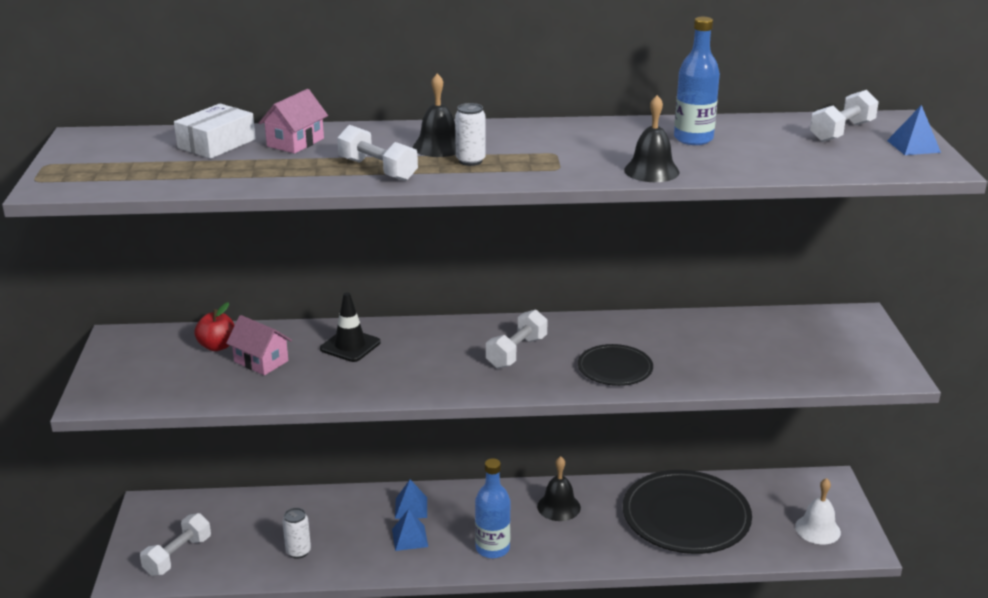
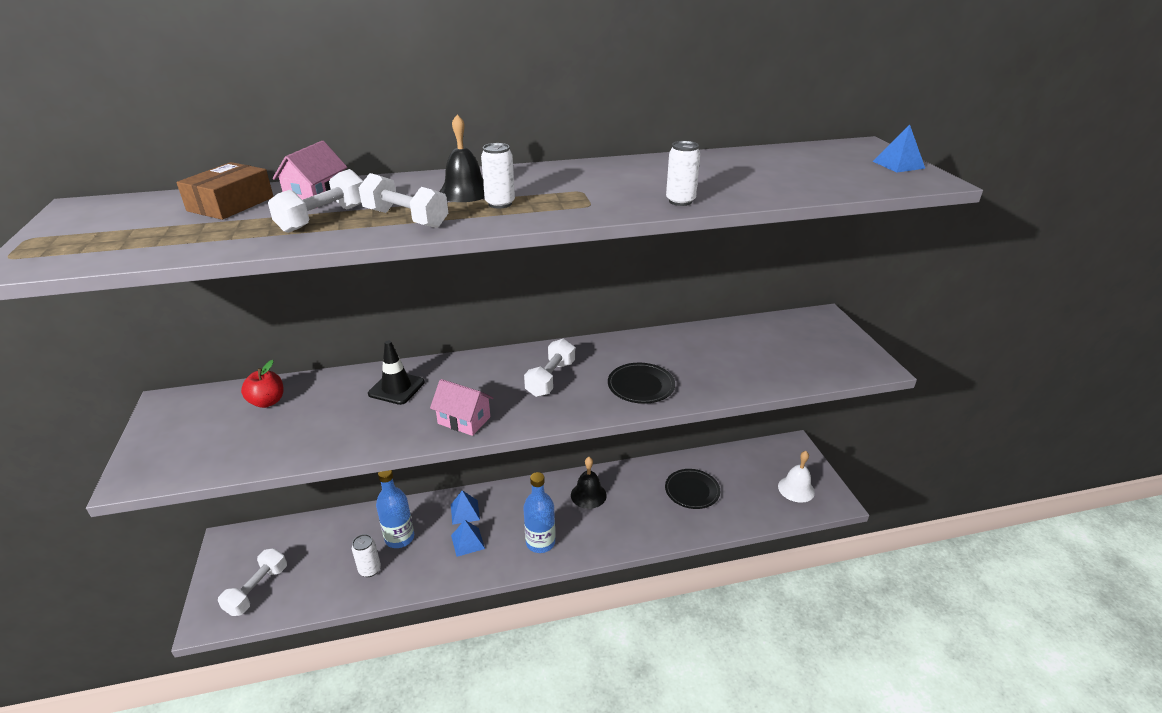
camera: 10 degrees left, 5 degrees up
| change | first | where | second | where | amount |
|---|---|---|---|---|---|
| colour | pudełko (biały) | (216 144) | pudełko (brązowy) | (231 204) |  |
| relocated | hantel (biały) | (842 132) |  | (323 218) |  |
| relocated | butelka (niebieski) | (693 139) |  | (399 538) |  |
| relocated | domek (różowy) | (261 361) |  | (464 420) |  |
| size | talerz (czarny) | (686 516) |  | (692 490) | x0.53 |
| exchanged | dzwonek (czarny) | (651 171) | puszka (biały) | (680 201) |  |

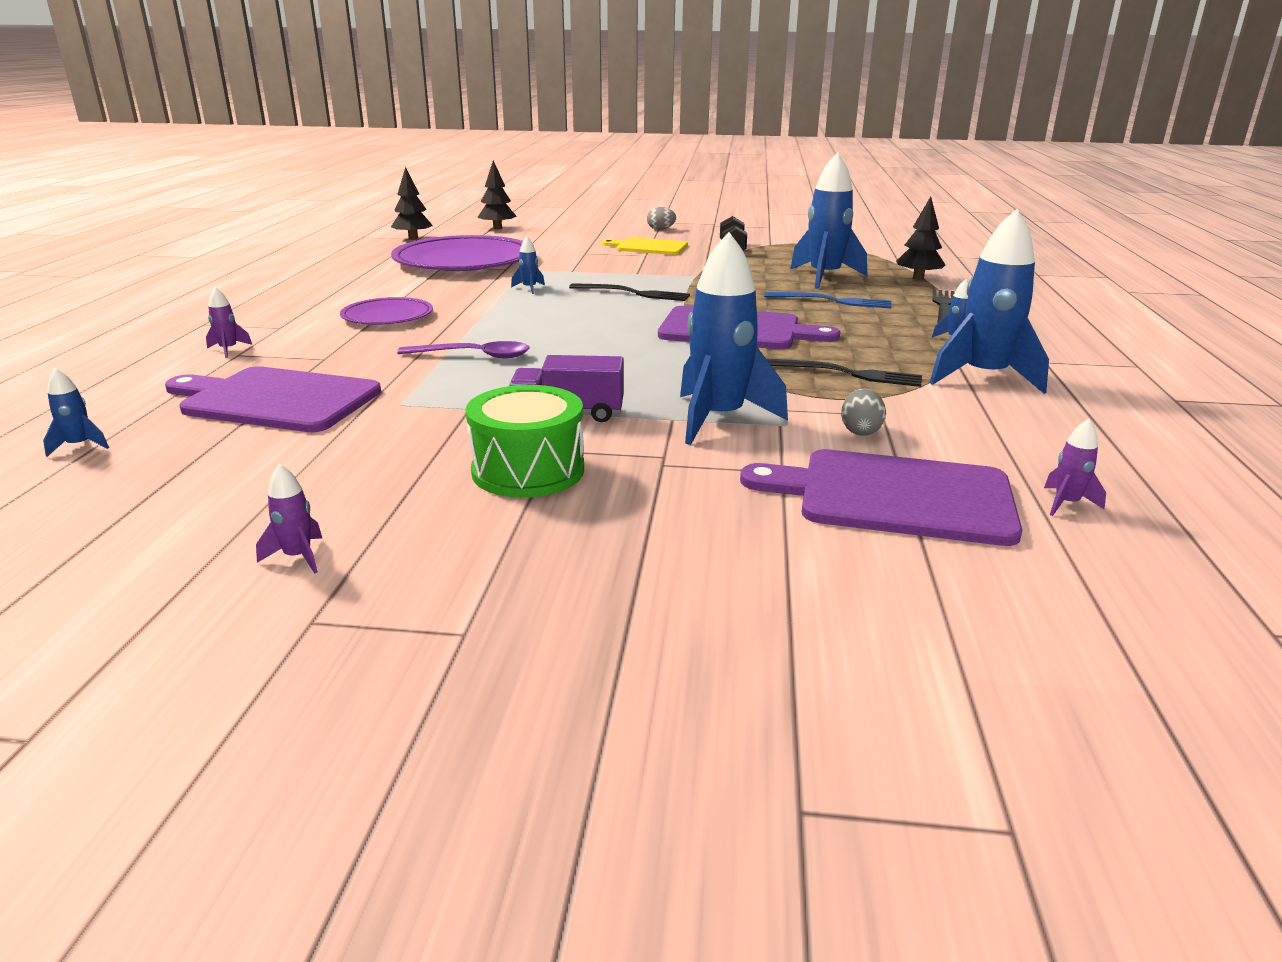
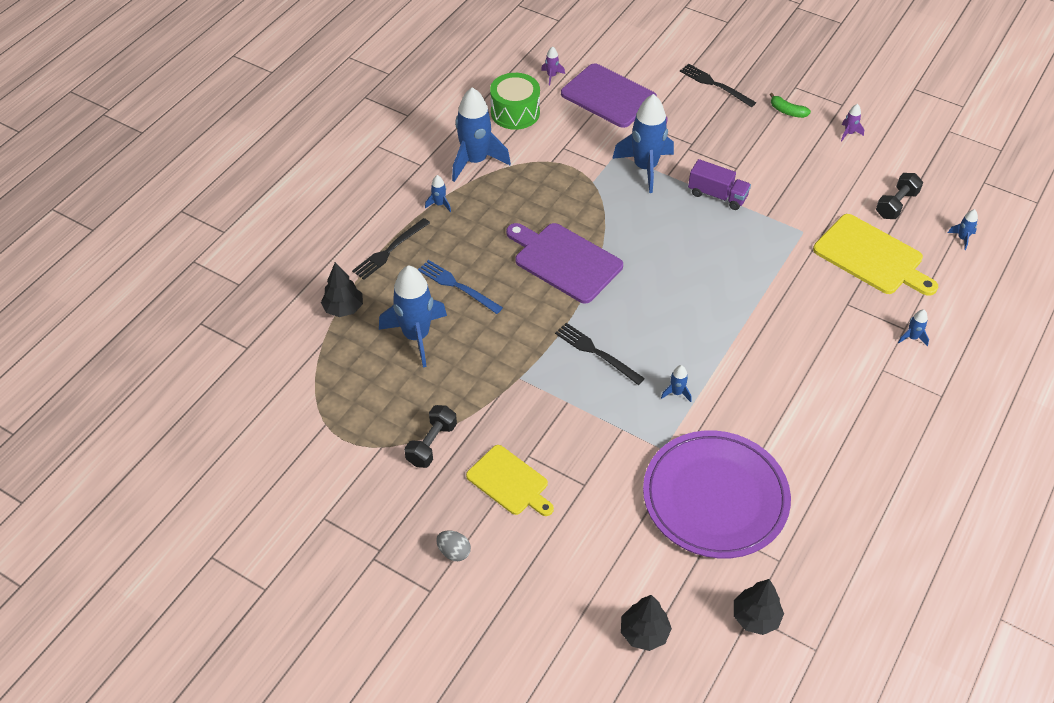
camera: 155 degrees left, 25 degrees up
| change | first | where | second | where | amount |
|---|---|---|---|---|---|
| relocated | bęben (zielony) | (528 470) |  | (515 112) |  |
| relocated | widelec (czarny) | (847 374) |  | (715 85) |  |
| appeared |  |  | banan (zielony) | (787 111) |  |
| colour | deska do krojenia (fioletowy) | (276 399) | deska do krojenia (żółty) | (871 257) |  |
| appeared |  |  | hantel (czarny) | (896 204) |  |
| colour | rakieta (fioletowy) | (228 350) | rakieta (niebieski) | (912 337) |  |
| missing | talerz (fioletowy) | (387 316) |  |  |  |
| missing | łyżka (fioletowy) | (474 356) |  |  |  |
| missing | jajko (szary) | (860 431) |  |  |  |

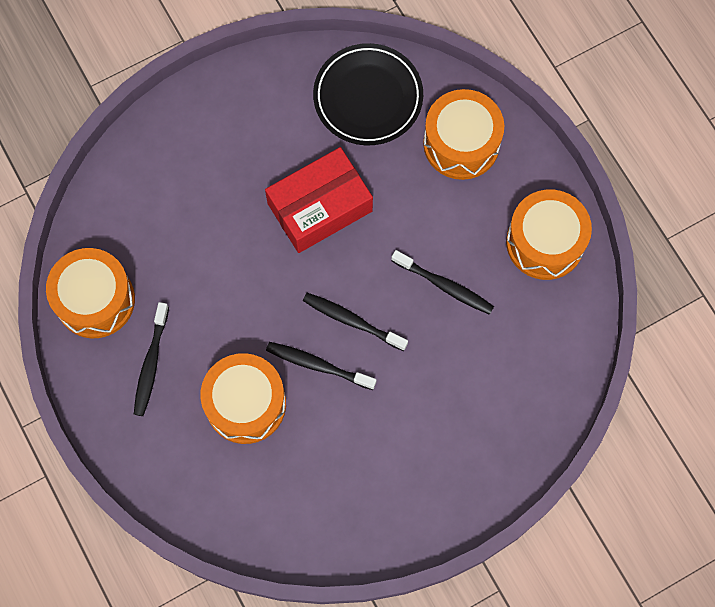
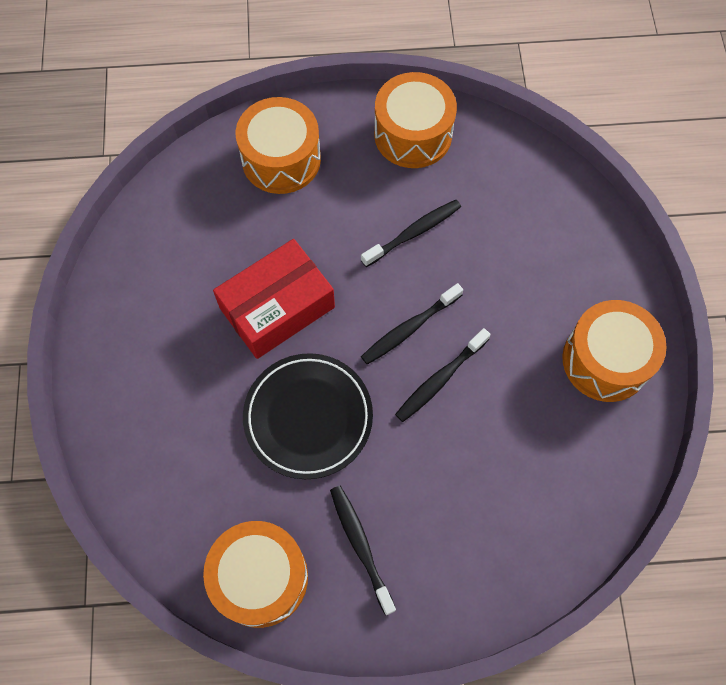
camera: 65 degrees left, 5 degrees down
| change | first | where | second | where | amount |
|---|---|---|---|---|---|
| spun | pudełko (czerwony) | (320 207) |  | (277 308) | 60 degrees clockwise |
| relocated | talerz (czarny) | (368 97) |  | (308 417) |  |
| spun | szczoteczka do zębów (czarny) | (151 363) |  | (361 546) | 150 degrees counterclockwise |
| relocated | bęben (pomarańczowy) | (246 404) |  | (605 360) |  |

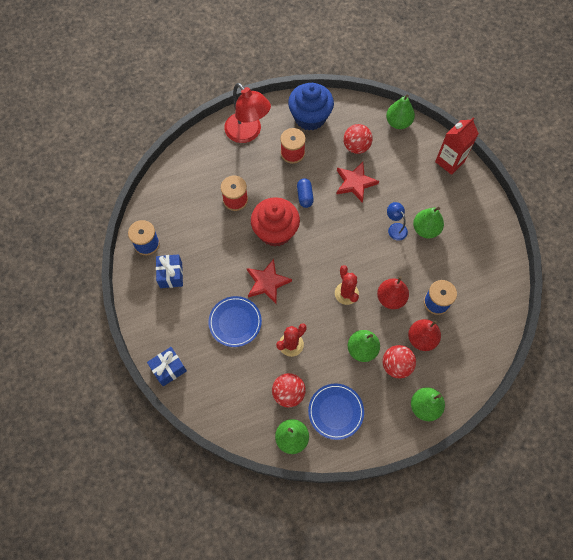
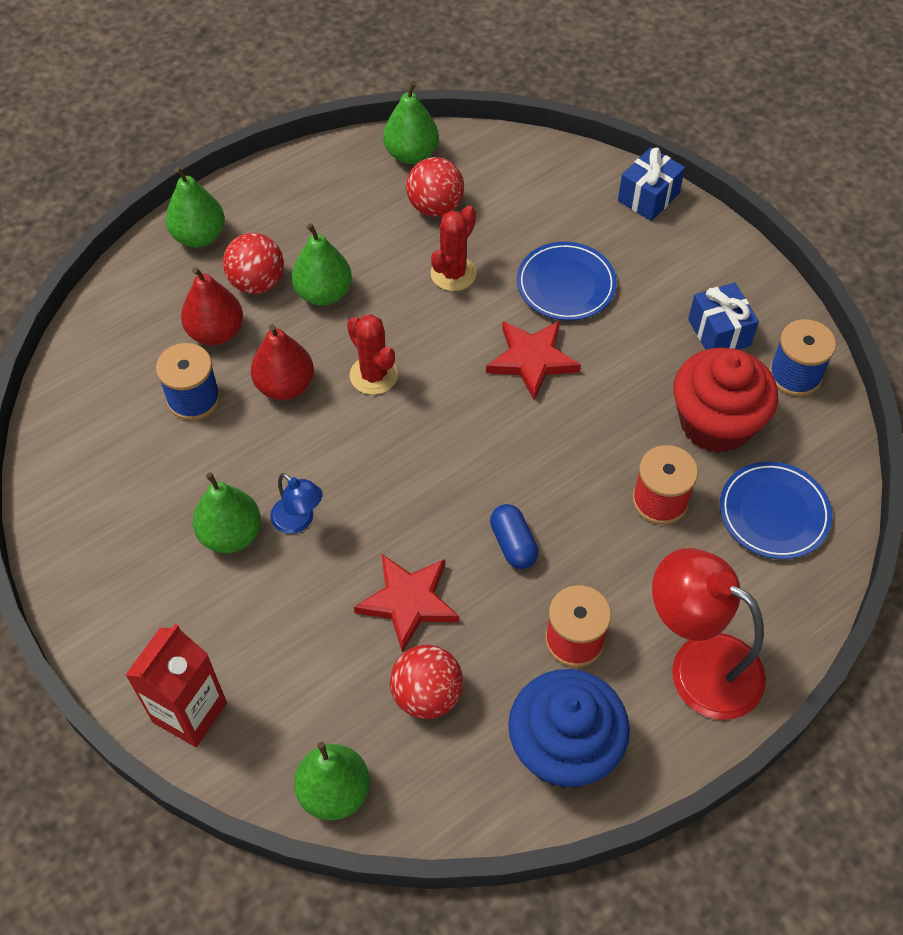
camera: 165 degrees right, 10 degrees down
| change | first | where | second | where | amount |
|---|---|---|---|---|---|
| relocated | muffinka (czerwony) | (275 231) |  | (715 423) |  |
| relocated | talerz (niebieski) | (335 412) |  | (774 513) |  |

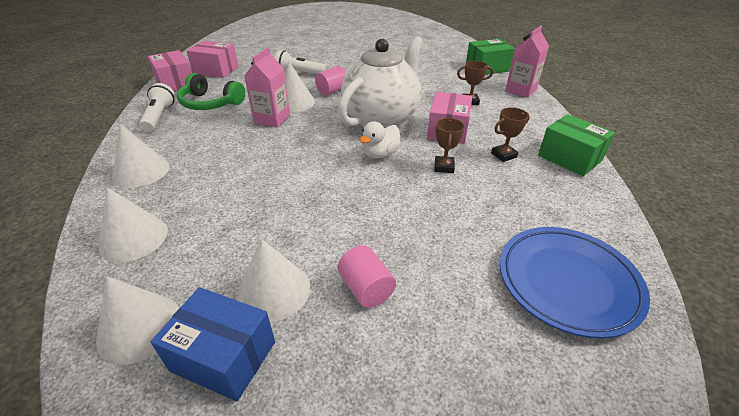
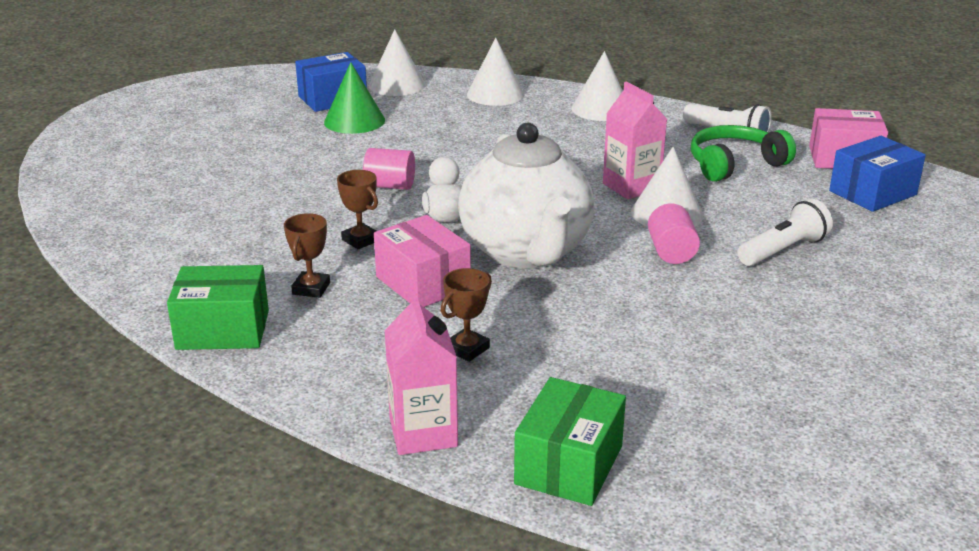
camera: 130 degrees right, 10 degrees down
| change | first | where | second | where | amount |
|---|---|---|---|---|---|
| colour | stożek (biały) | (274 290) | stożek (zielony) | (354 121) |  |
| relocated | walec (różowy) | (366 288) |  | (390 186) |  |
| colour | pudełko (różowy) | (216 70) | pudełko (niebieski) | (872 193) |  |
| missing | talerz (niebieski) | (567 283) |  |  |  |

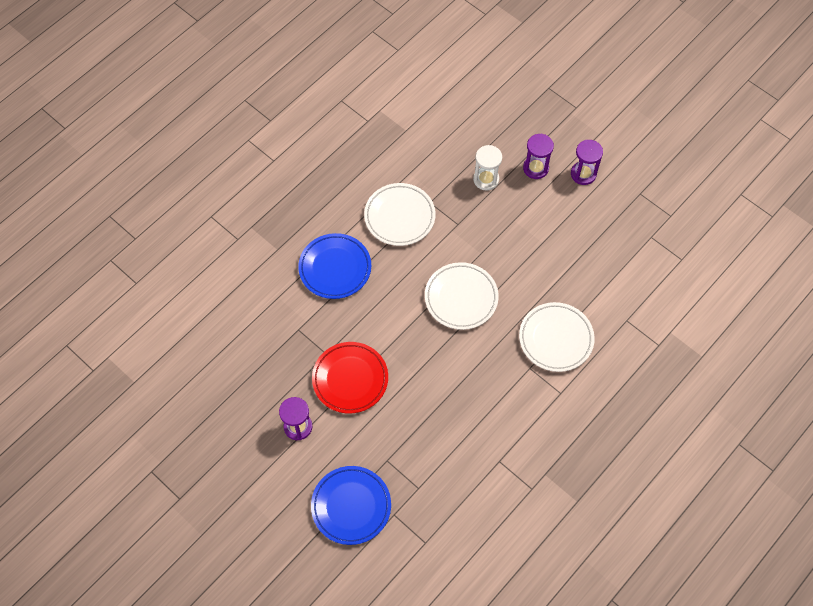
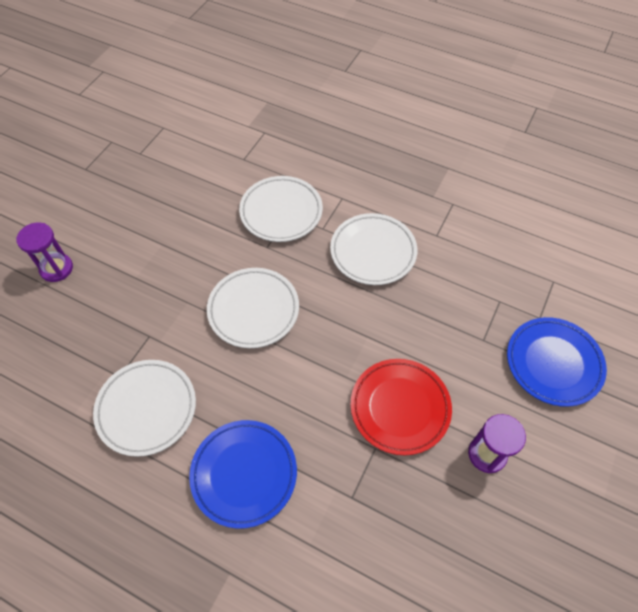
camera: 105 degrees left, 5 degrees down
| change | first | where | second | where | amount |
|---|---|---|---|---|---|
| appeared |  |  | talerz (biały) | (373 252) |  |
| missing | klepsydra (biały) | (486 179) |  |  |  |
| missing | klepsydra (fioletowy) | (583 174) |  |  |  |

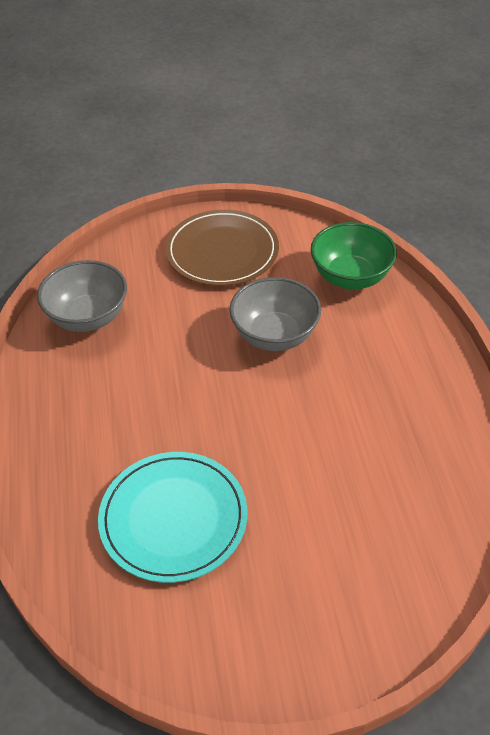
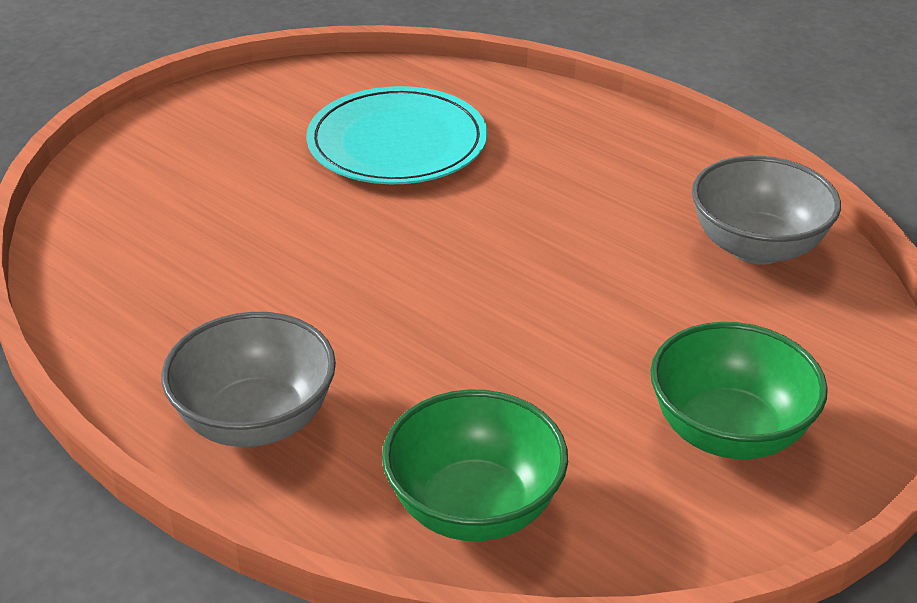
camera: 140 degrees right, 10 degrees down
| change | first | where | second | where | amount |
|---|---|---|---|---|---|
| relocated | miska (szary) | (274 335) |  | (256 421) |  |
| exchanged | talerz (brązowy) | (222 251) | miska (zielony) | (728 432) |  |

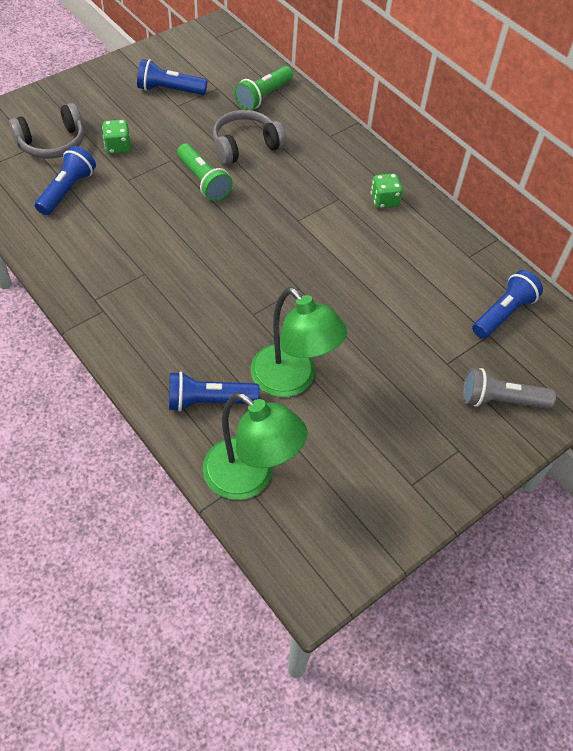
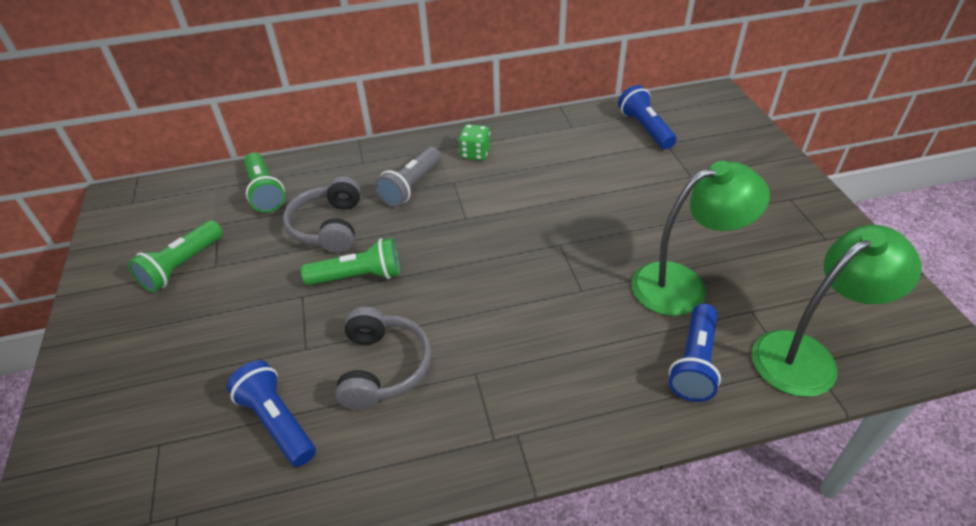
camera: 60 degrees left, 10 degrees down
| change | first | where | second | where | amount |
|---|---|---|---|---|---|
| colour | latarka (niebieski) | (169 90) | latarka (zielony) | (182 266) |  |
| relocated | słuchawki (szary) | (52 143) |  | (383 367) |  |
| relocated | latarka (szary) | (500 400) |  | (411 186) |  |
| missing | kostka do gry (zielony) | (118 147) |  |  |  |

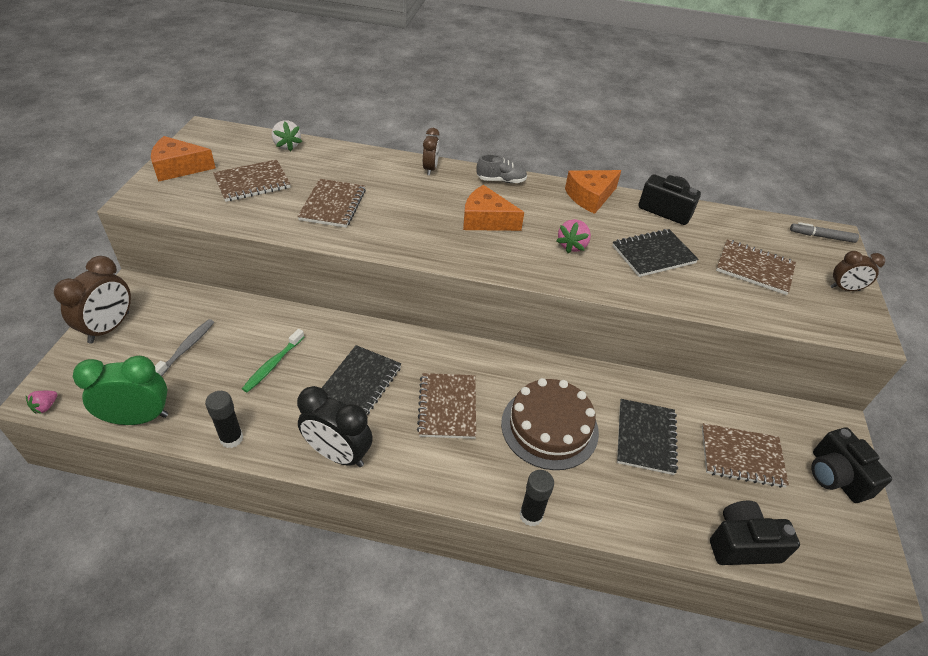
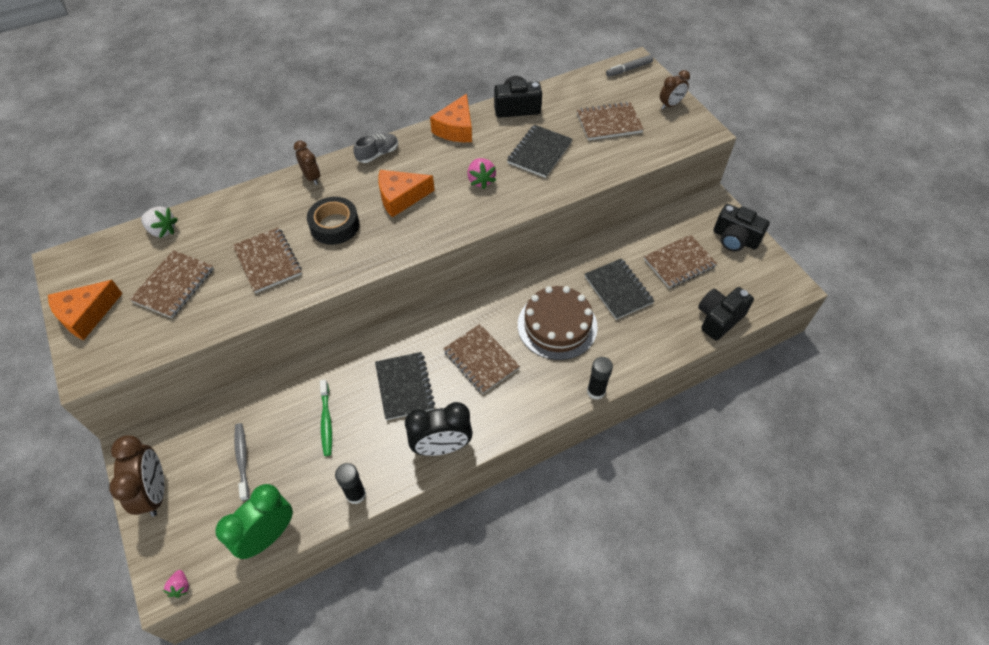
camera: 35 degrees left, 10 degrees up
| change | first | where | second | where | amount |
|---|---|---|---|---|---|
| appeared |  |  | taśma klejąca (czarny) | (334 225) |  |

